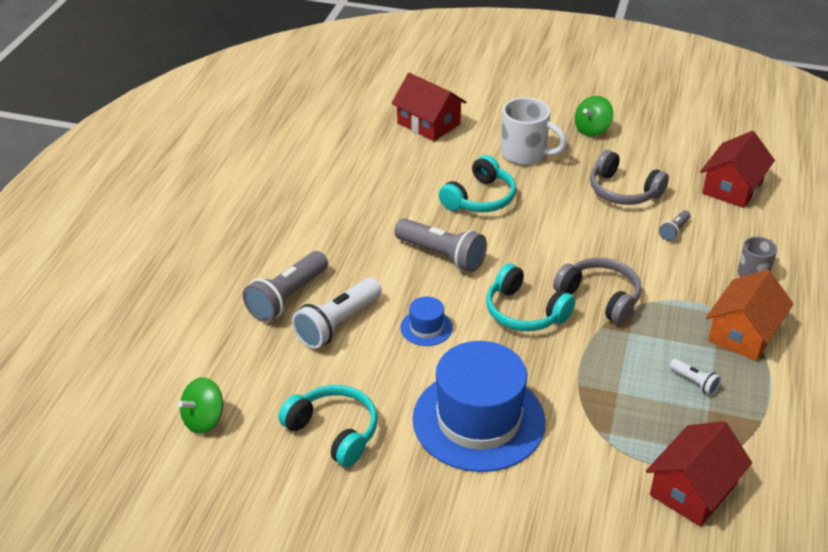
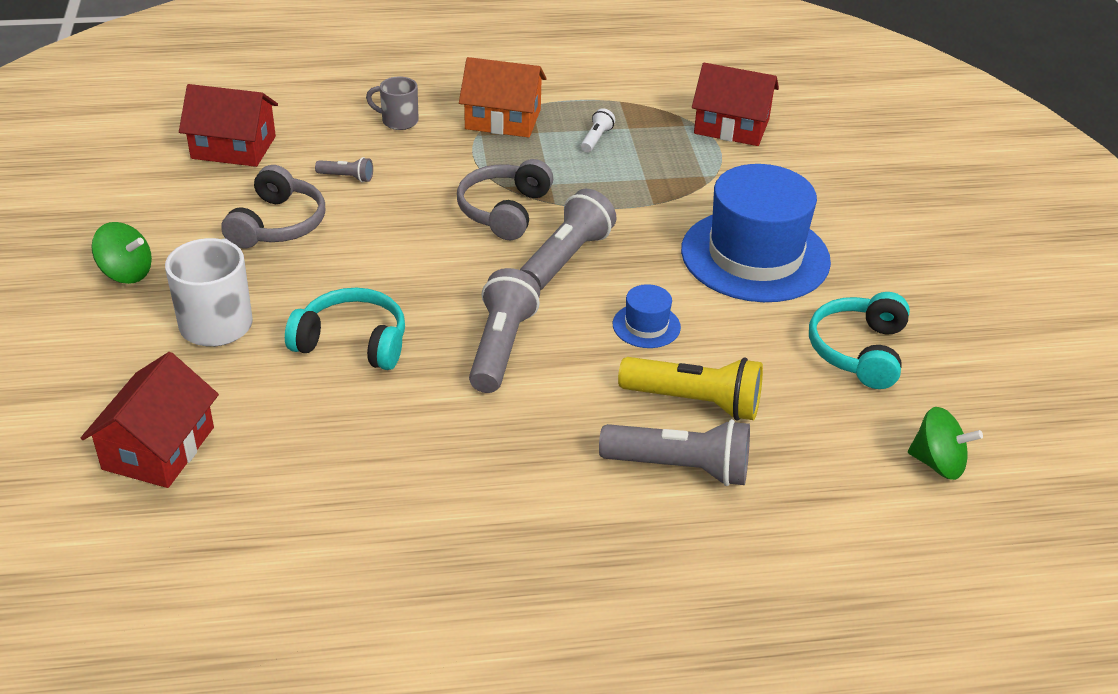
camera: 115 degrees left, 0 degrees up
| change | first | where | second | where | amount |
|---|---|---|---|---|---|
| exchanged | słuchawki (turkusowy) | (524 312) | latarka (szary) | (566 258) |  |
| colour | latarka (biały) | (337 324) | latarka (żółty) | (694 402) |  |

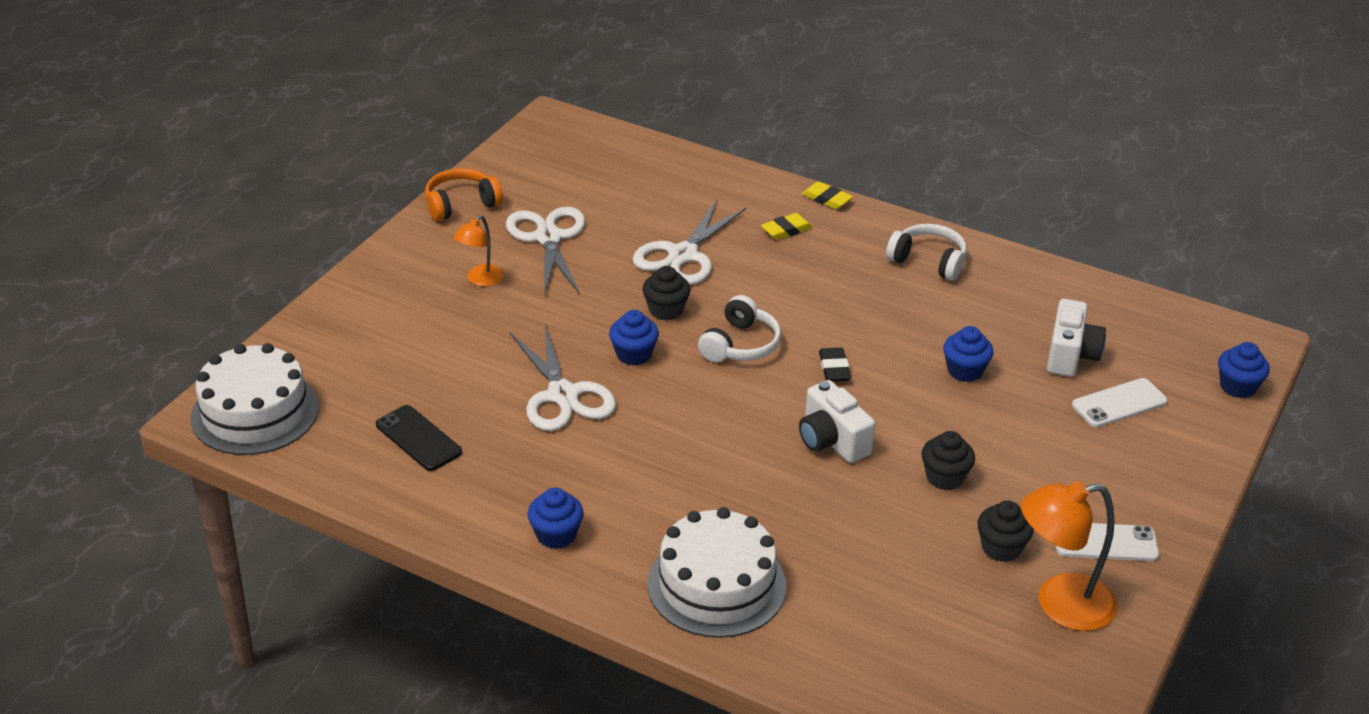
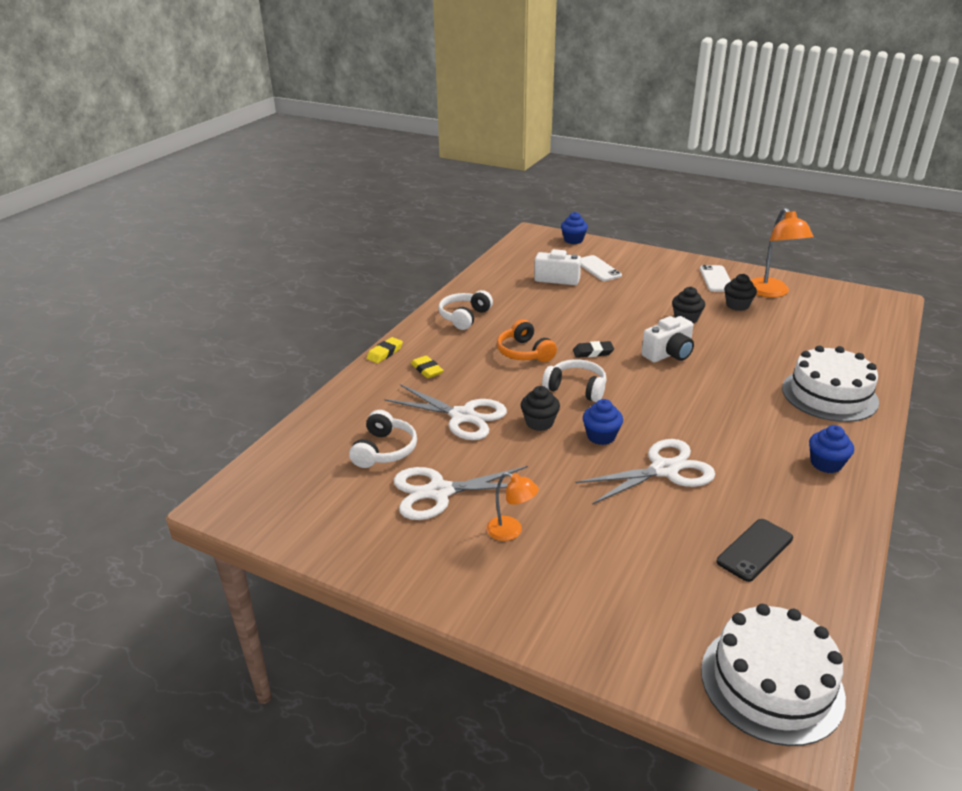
camera: 90 degrees left, 5 degrees down
| change | first | where | second | where | amount |
|---|---|---|---|---|---|
| appeared |  |  | słuchawki (biały) | (384 450) |  |
| relocated | słuchawki (pomarańczowy) | (461 204) |  | (524 352) |  |
| missing | muffinka (niebieski) | (965 371) |  |  |  |

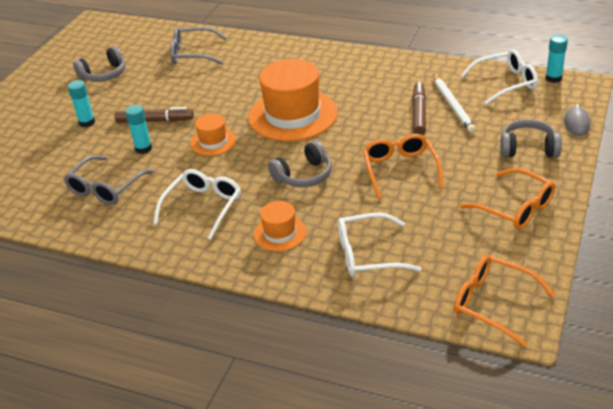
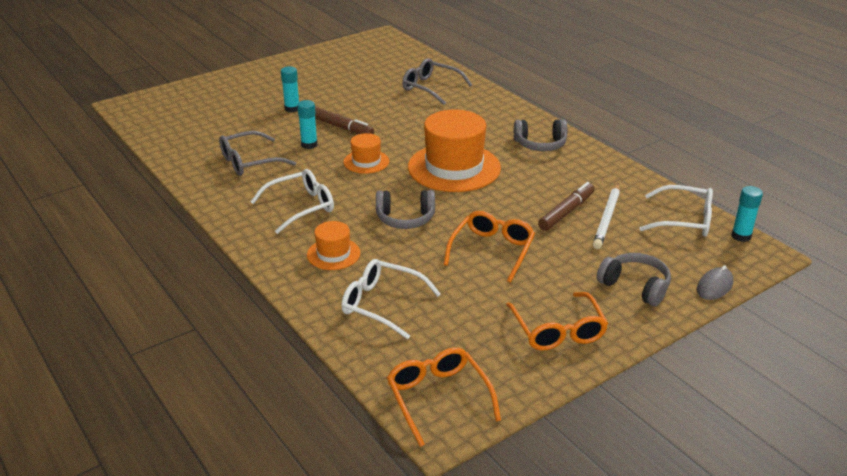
camera: 30 degrees right, 5 degrees down
| change | first | where | second | where | amount |
|---|---|---|---|---|---|
| relocated | słuchawki (szary) | (104 74) |  | (540 144) |  |

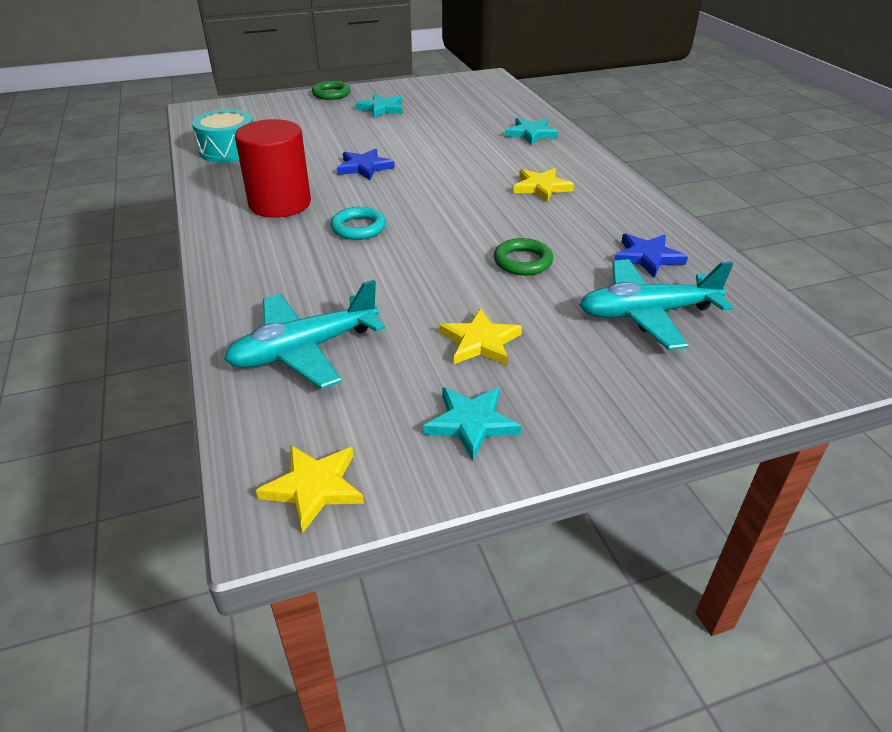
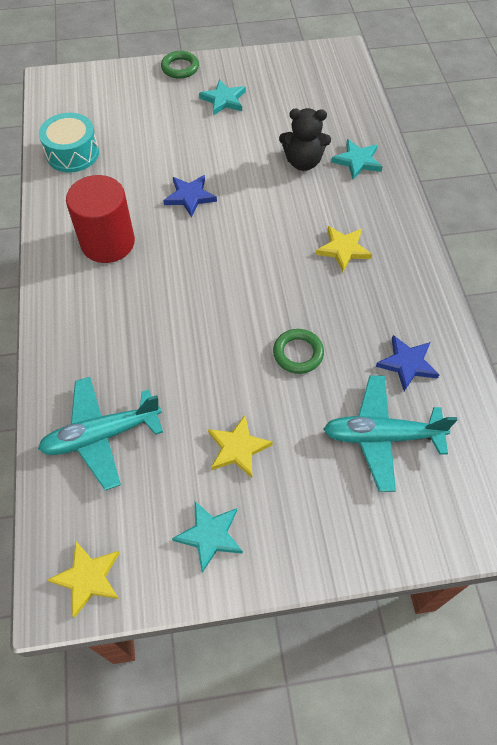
camera: 10 degrees right, 20 degrees up
| change | first | where | second | where | amount |
|---|---|---|---|---|---|
| appeared |  |  | miś (czarny) | (303 162) |  |
| missing | pierścień (turkusowy) | (358 228) |  |  |  |

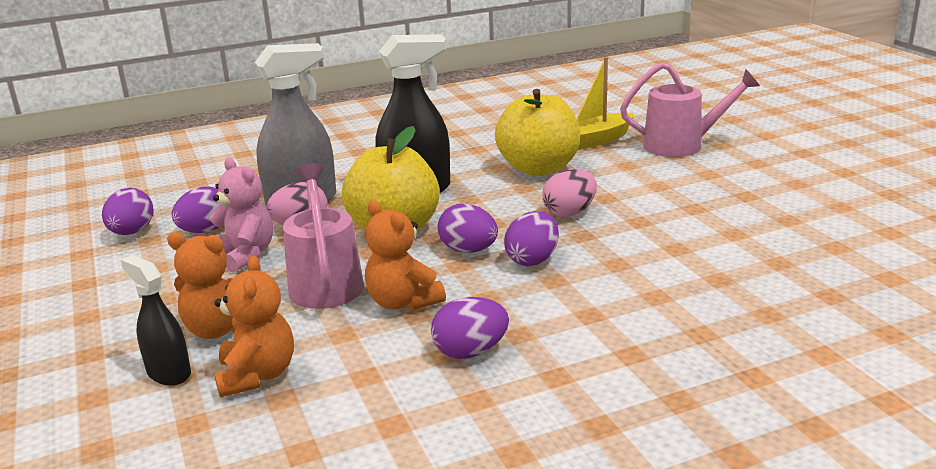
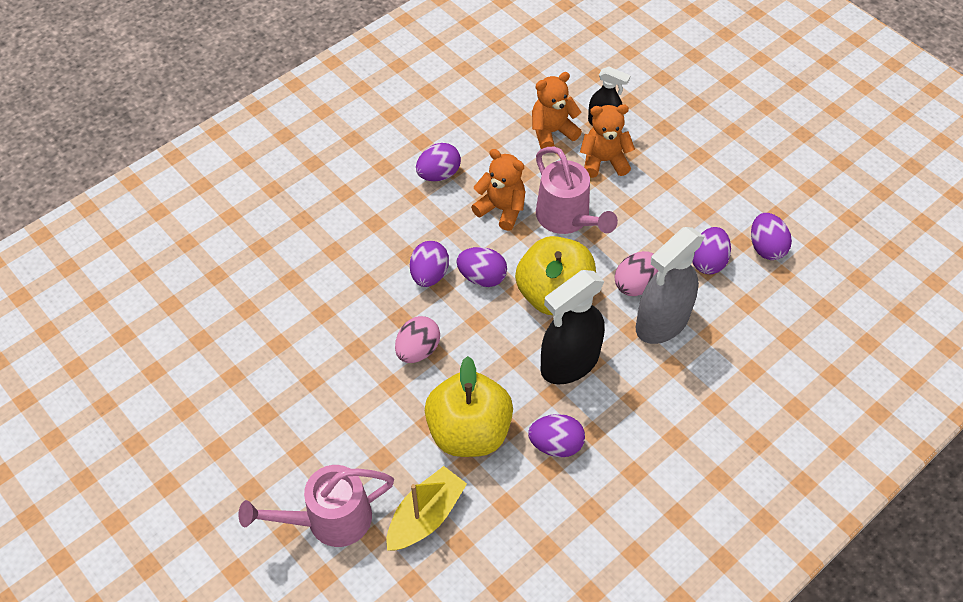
camera: 160 degrees right, 30 degrees up
| change | first | where | second | where | amount |
|---|---|---|---|---|---|
| appeared |  |  | jajko (fioletowy) | (556 445) |  |
| spun | miś (pomarańczowy) | (257 375) |  | (552 132) | 90 degrees clockwise |
| missing | miś (różowy) | (245 255) |  |  |  |

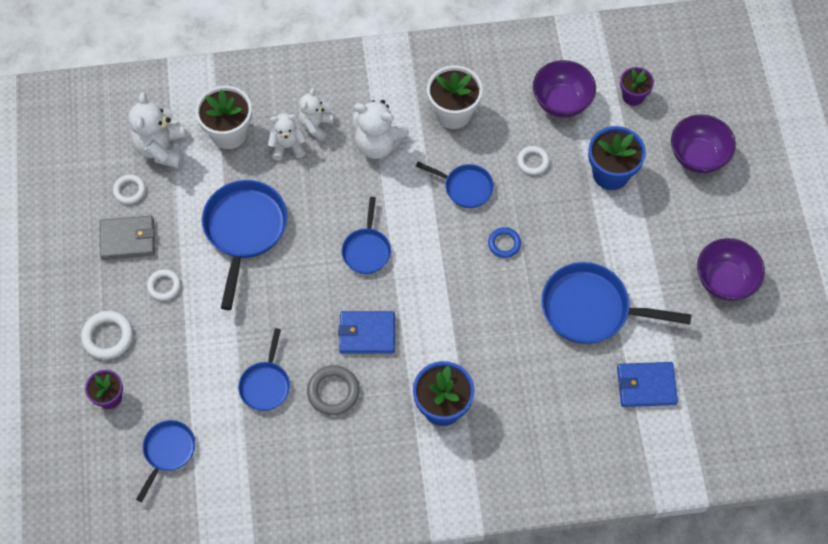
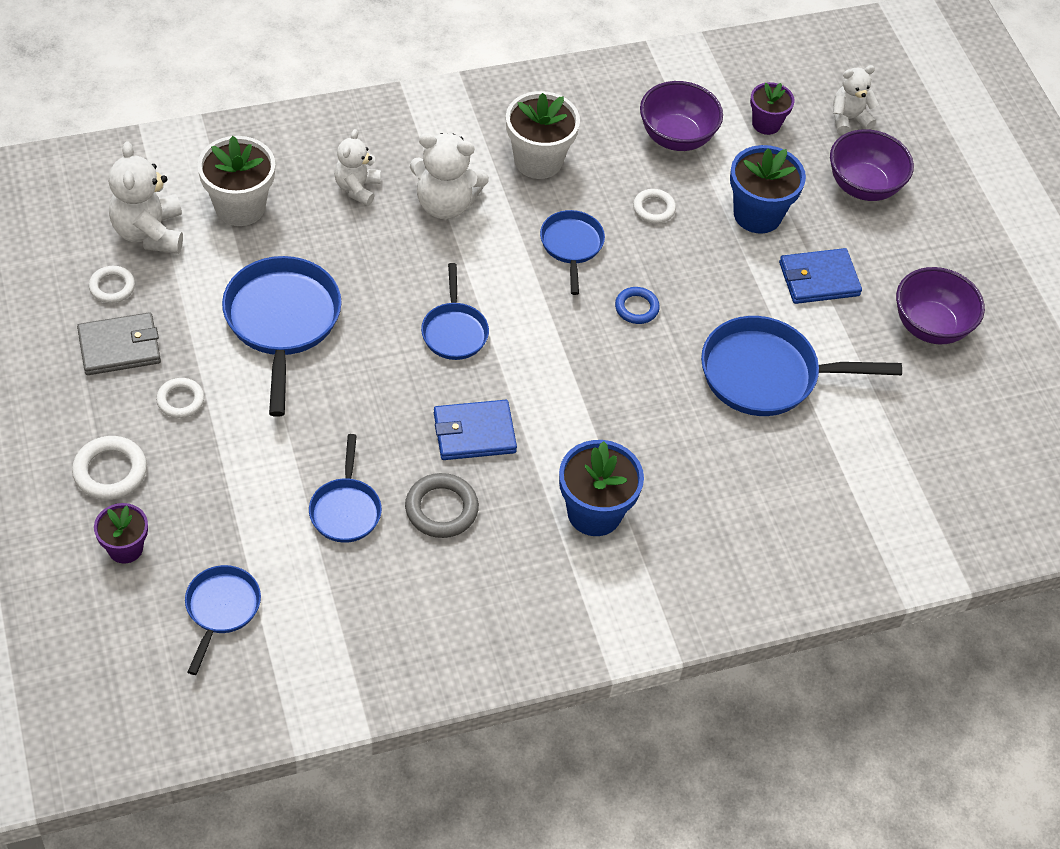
camera: 15 degrees left, 10 degrees down
| change | first | where | second | where | amount |
|---|---|---|---|---|---|
| spun | patelnia (niebieski) | (465 187) |  | (571 246) | 105 degrees counterclockwise |
| relocated | portfel (niebieski) | (646 386) |  | (819 279) |  |
| relocated | miś (biały) | (287 146) |  | (848 119) |  |

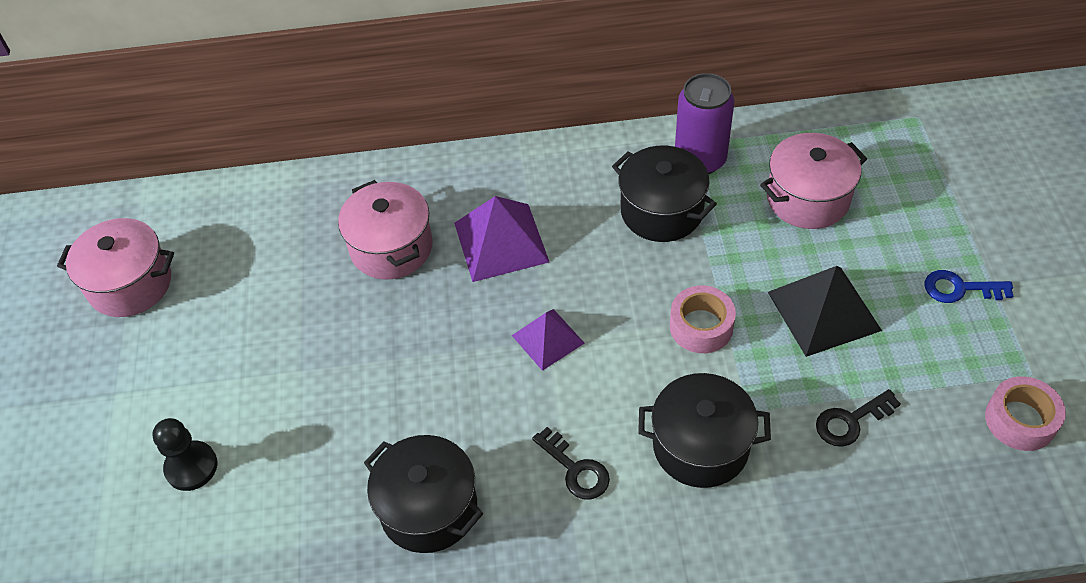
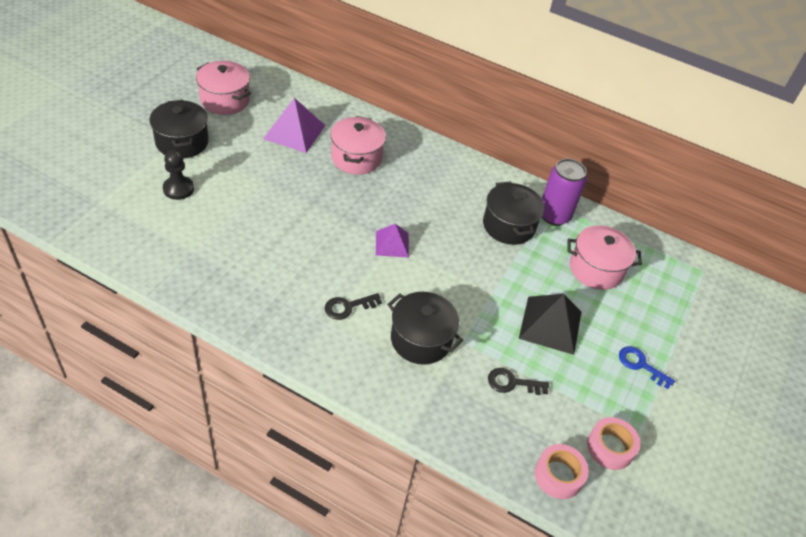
camera: 25 degrees right, 5 degrees down
| change | first | where | second | where | amount |
|---|---|---|---|---|---|
| relocated | garnek (czarny) | (429 508) |  | (182 142) |  |
| relocated | piramida (fioletowy) | (500 242) |  | (294 132) |  |
| spun | klucz (czarny) | (575 469) |  | (348 307) | 75 degrees clockwise |
| relocated | taśma klejąca (różowy) | (701 326) |  | (558 475) |  |

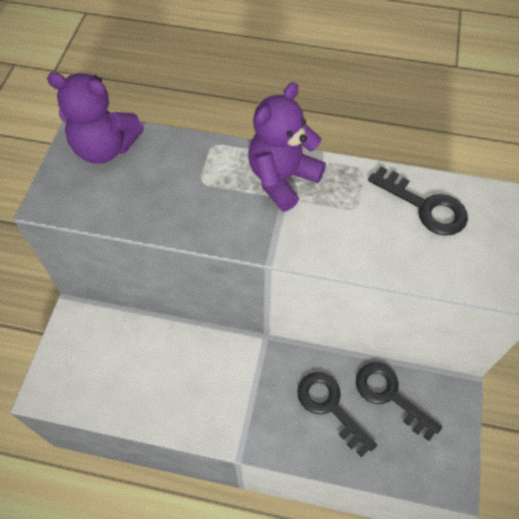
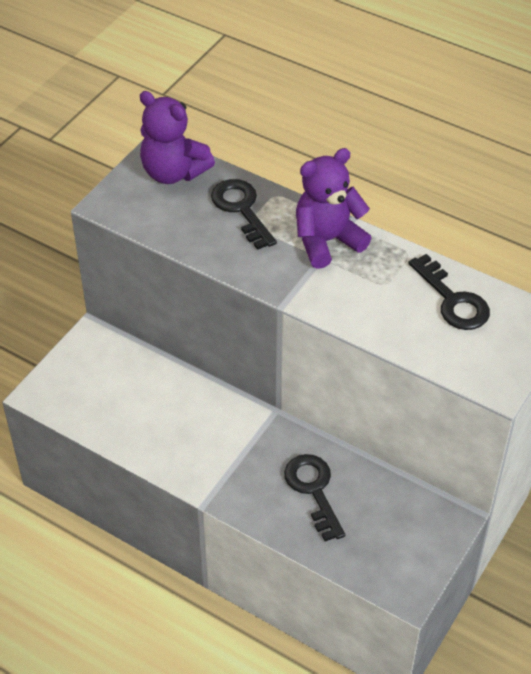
camera: 20 degrees right, 10 degrees down
| change | first | where | second | where | amount |
|---|---|---|---|---|---|
| relocated | klucz (czarny) | (390 395) |  | (241 209) |  |

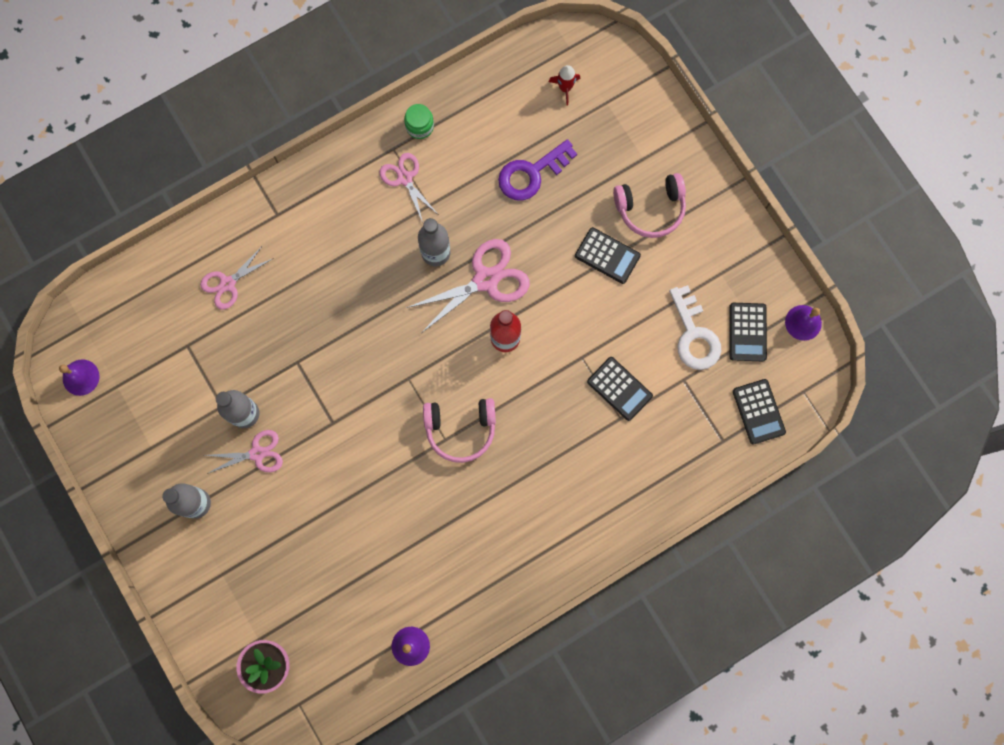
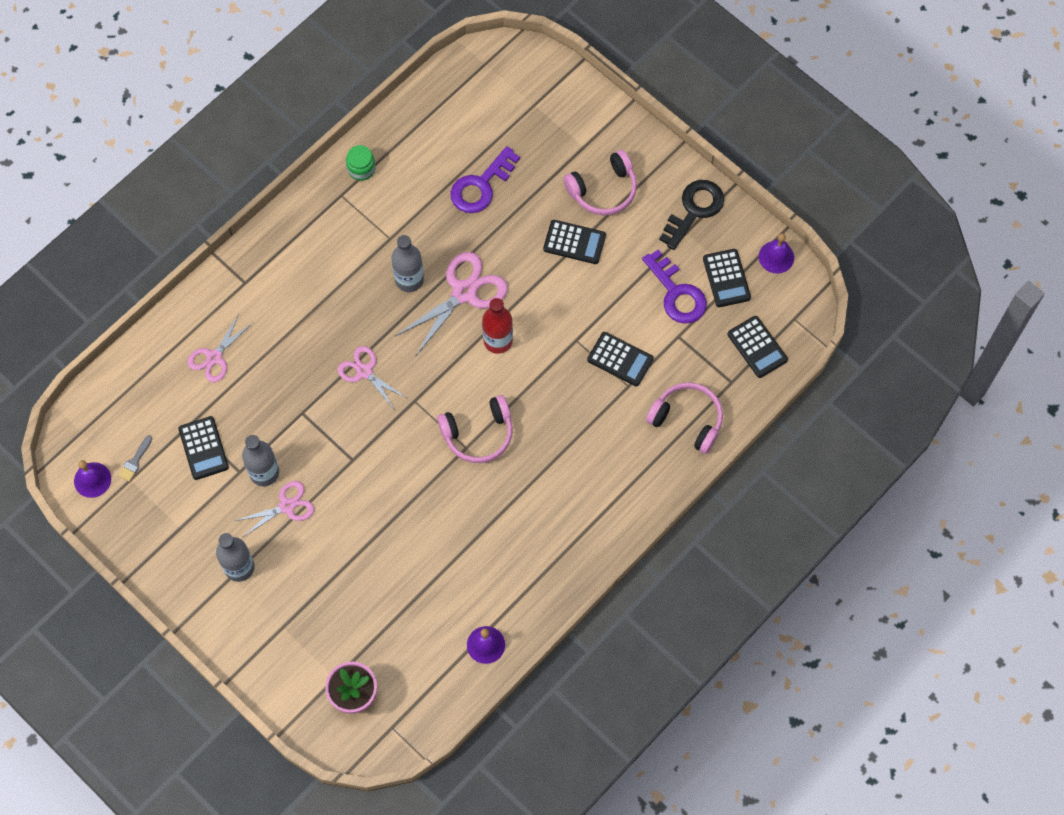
camera: 15 degrees left, 10 degrees down
| change | first | where | second | where | amount |
|---|---|---|---|---|---|
| appeared |  |  | pędzel (szary) | (135 461) |  |
| appeared |  |  | kalkulator (czarny) | (203 448) |  |
| relocated | nożyczki (różowy) | (405 178) |  | (364 371) |  |
| colour | klucz (biały) | (694 335) | klucz (fioletowy) | (677 293) |  |
| appeared |  |  | słuchawki (różowy) | (687 420) |  |
| appeared |  |  | klucz (czarny) | (694 210) |  |
| missing | rakieta (czerwony) | (565 88) |  |  |  |

